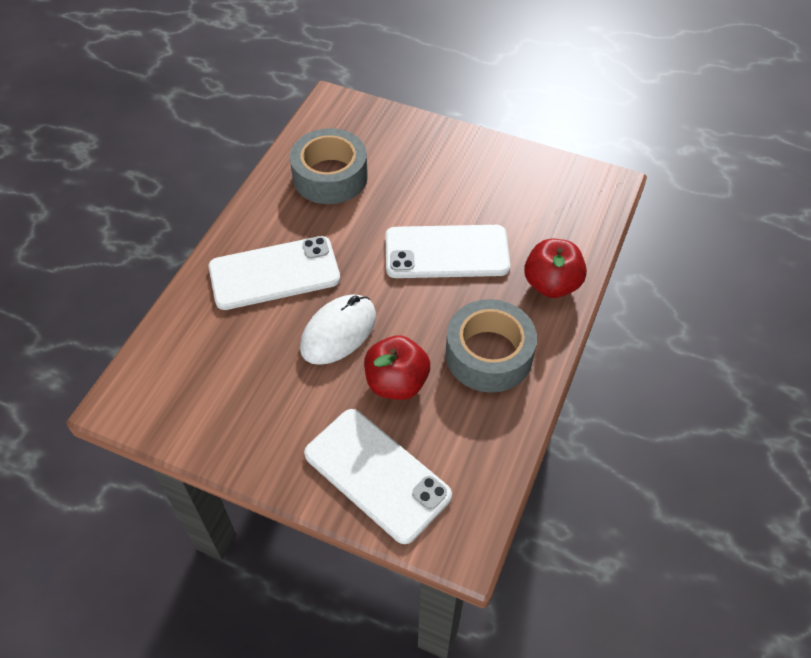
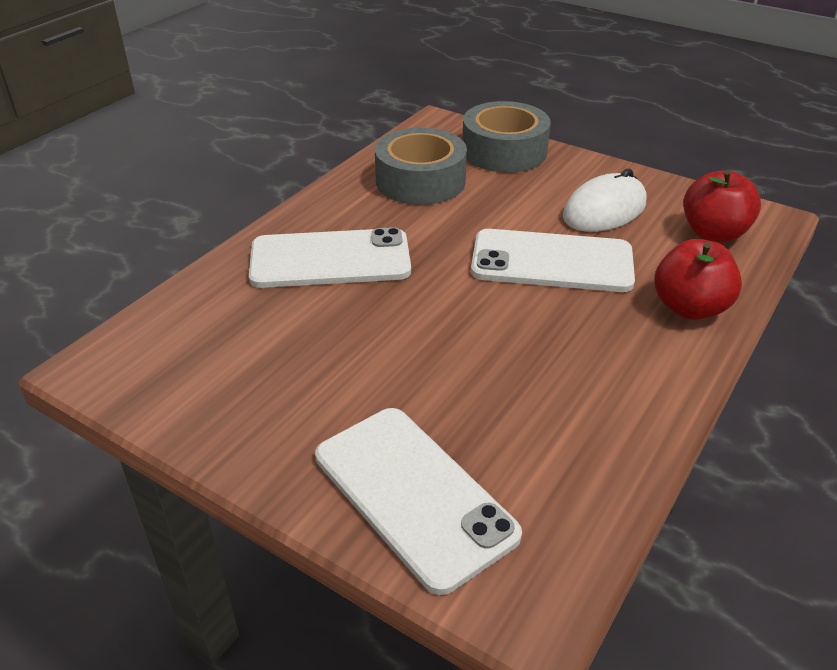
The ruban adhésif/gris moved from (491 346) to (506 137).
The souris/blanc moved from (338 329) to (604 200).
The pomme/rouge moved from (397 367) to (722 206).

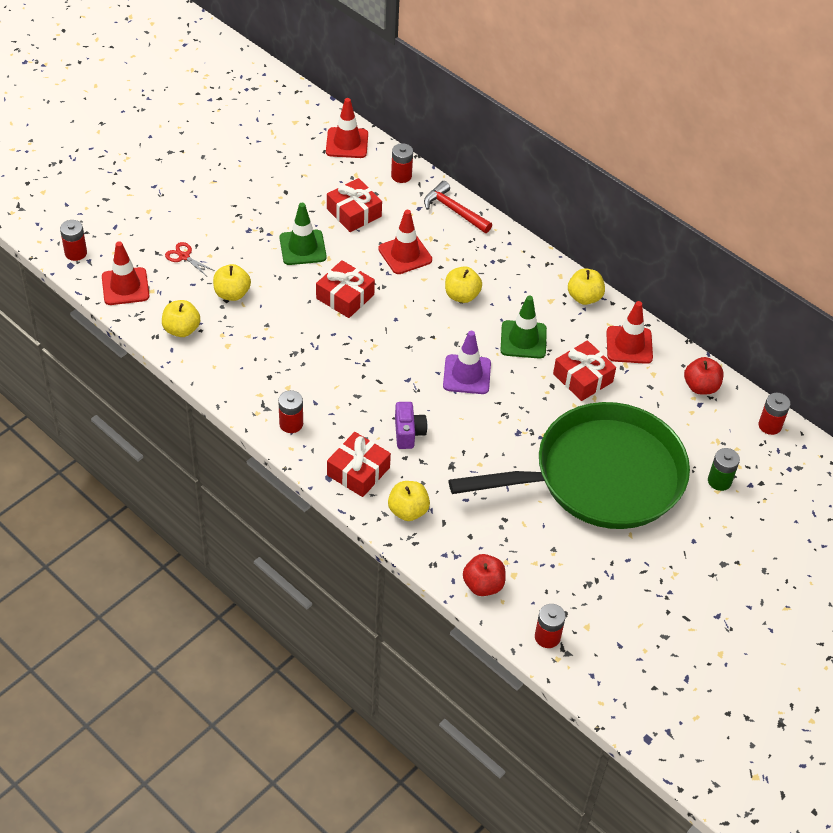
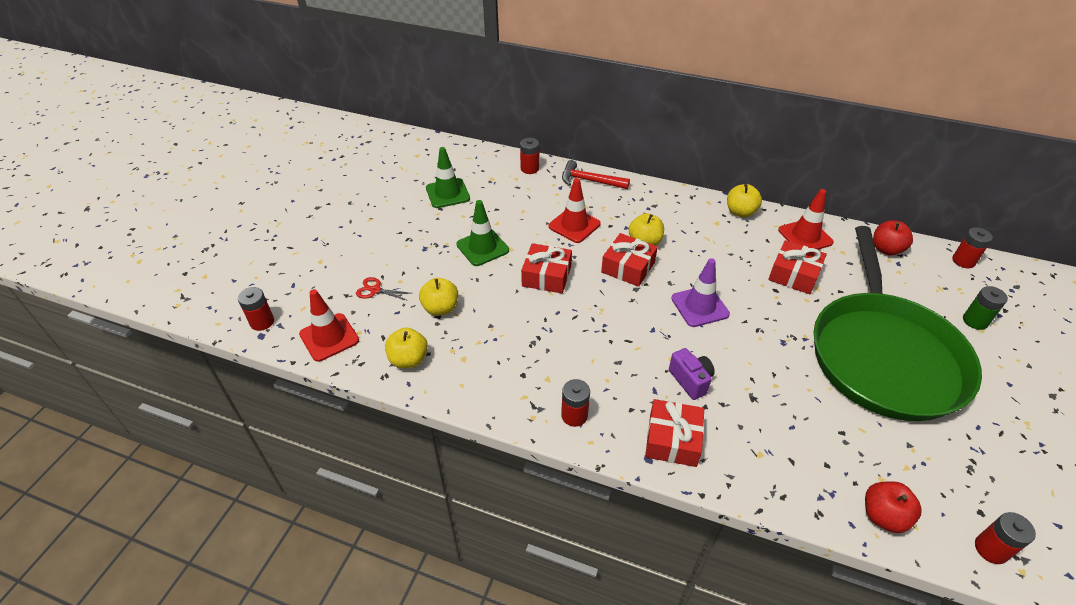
The cône de chantier/vert moved from (523 327) to (448 177).
The cadeau/rouge moved from (354 205) to (629 260).
The poêle/vert at (569 465) turned 135 degrees clockwise.
The cône de chantier/rouge at (347 128) disappeared.
The pomme/jaune at (409 501) disappeared.

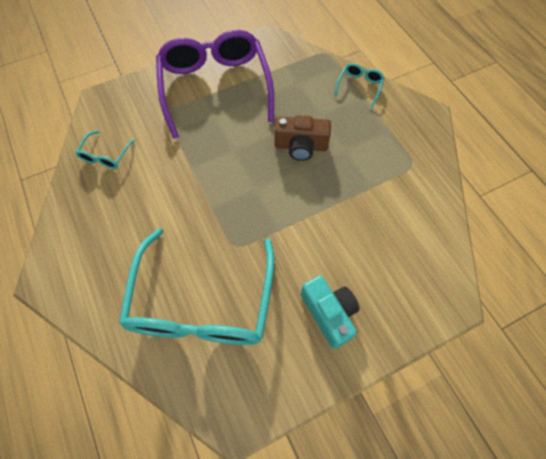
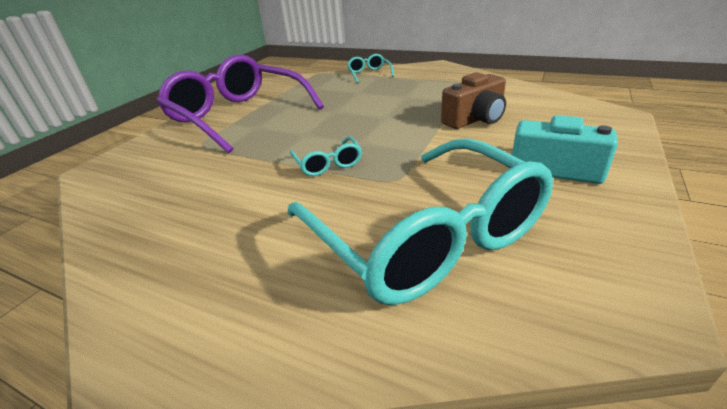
The lunettes/turquoise moved from (105 150) to (326 156).
The appareil photo/marron moved from (302 138) to (473 100).

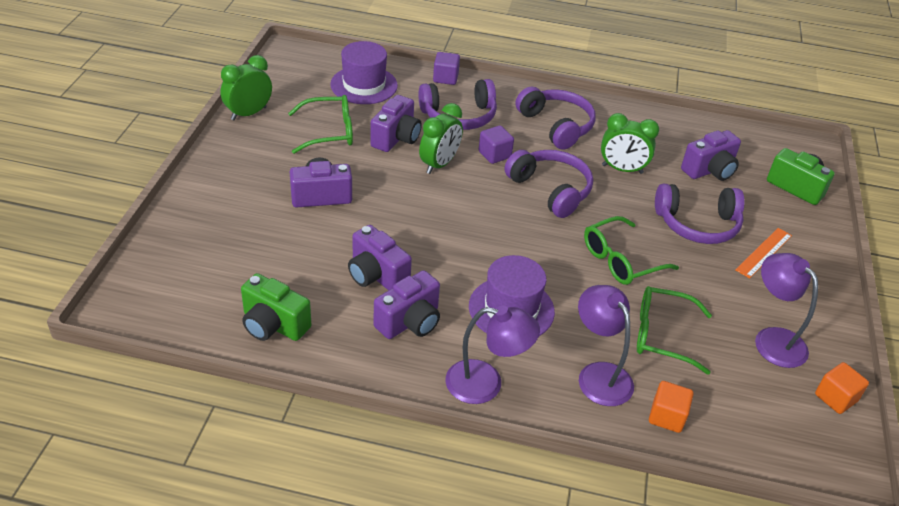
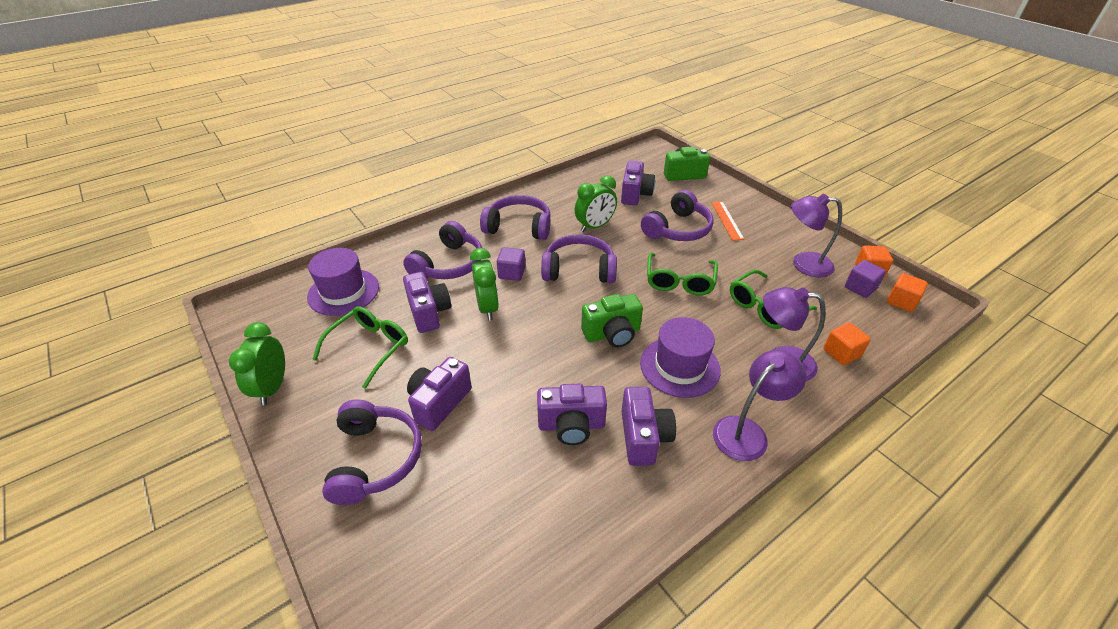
The casque audio/violet at (372 452) appeared.
The appareil photo/vert moved from (276 307) to (612 320).
The cube/violet moved from (446 68) to (865 279).
The cube/orange at (907 292) appeared.

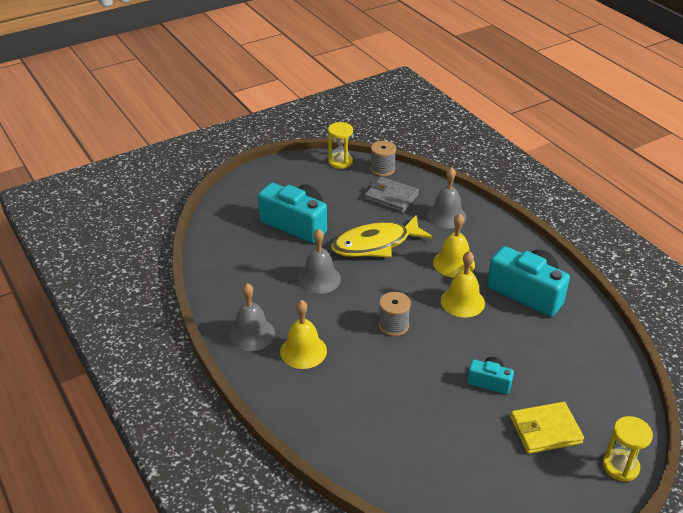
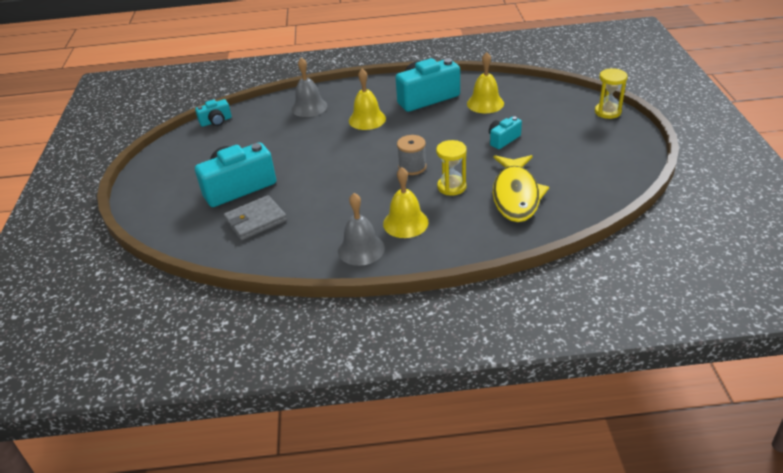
The bobine/gris at (383 158) was replaced by the appareil photo/turquoise at (213 113).
The portefeuille/gris moved from (391 195) to (255 217).
The sablier/jaune moved from (340 145) to (451 168).
The cloche/jaune moved from (463 284) to (485 82).
The poisson/jaune moved from (382 237) to (521 188).
The cloche/gris at (319 261) disappeared.
The portefeuille/jaune at (547 428) disappeared.

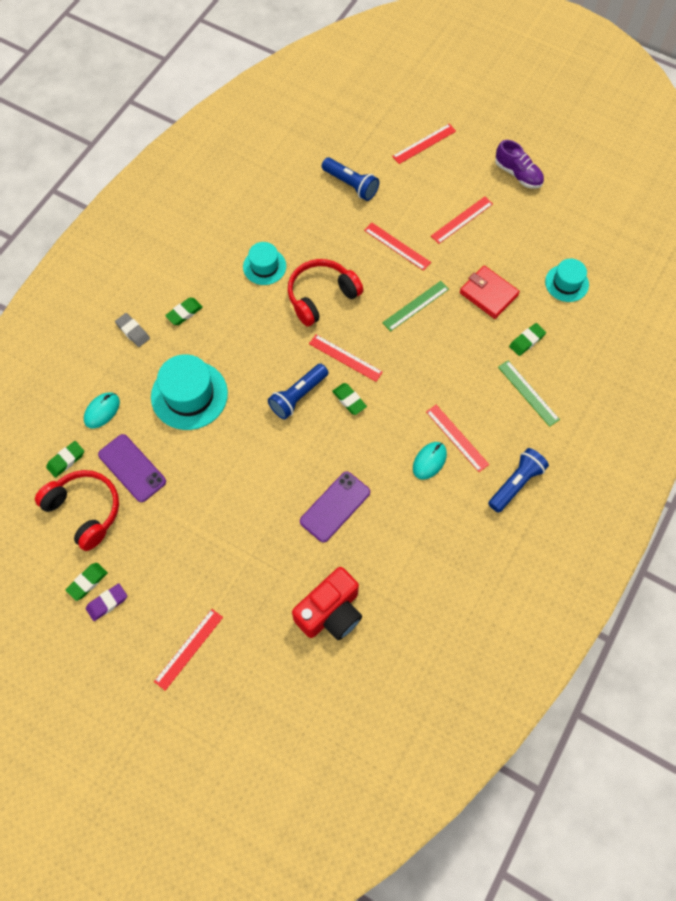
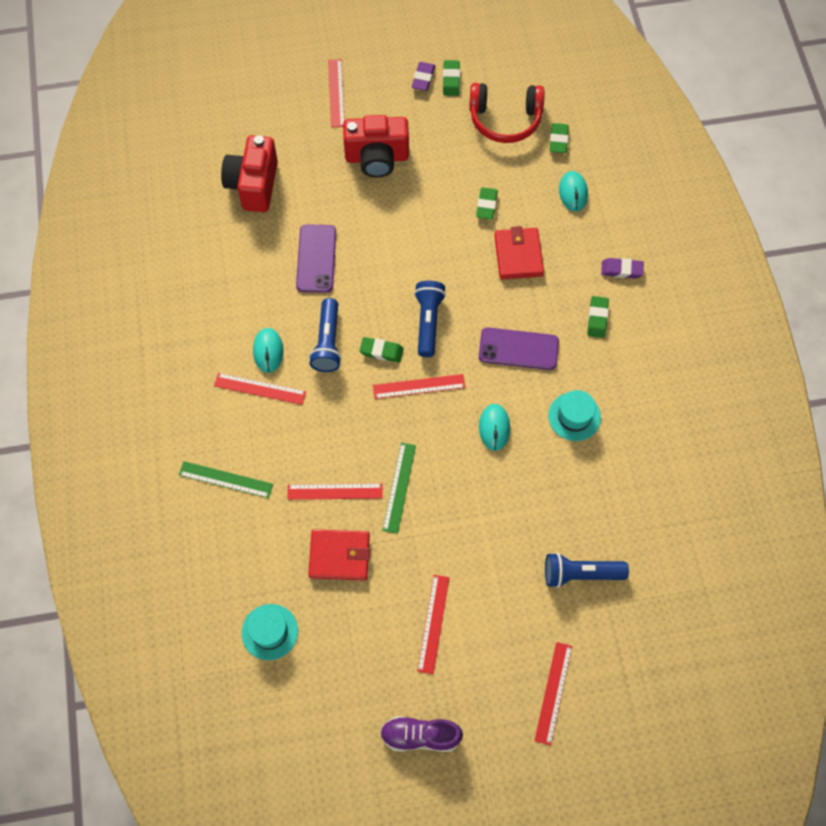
The règle/rouge moved from (397 247) to (335 491).
The lampe de poche/bleu moved from (518 480) to (325 335).
The appareil photo/rouge at (376 146) appeared.
The gomme/vert moved from (527 339) to (487 203).
The téléphone/violet moved from (132 468) to (519 348).
The casque audio/rouge at (325 292) was replaced by the souris/turquoise at (494 427).
The chapeau/turquoise at (189 392) was replaced by the portefeuille/rouge at (519 252).
The gomme/gris at (132 330) became the gomme/violet at (622 268).

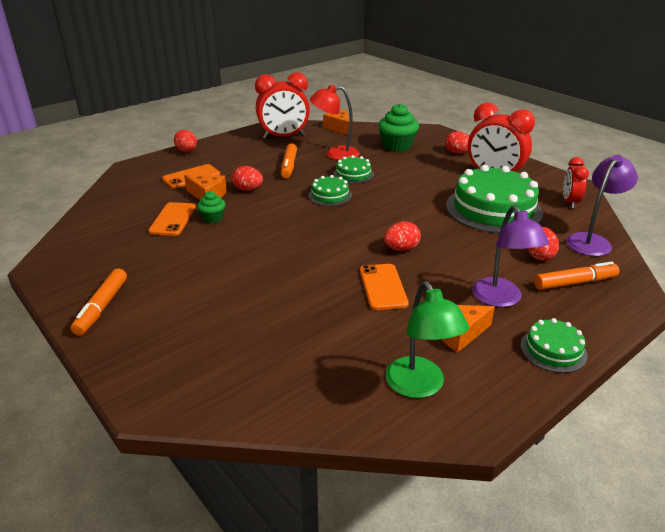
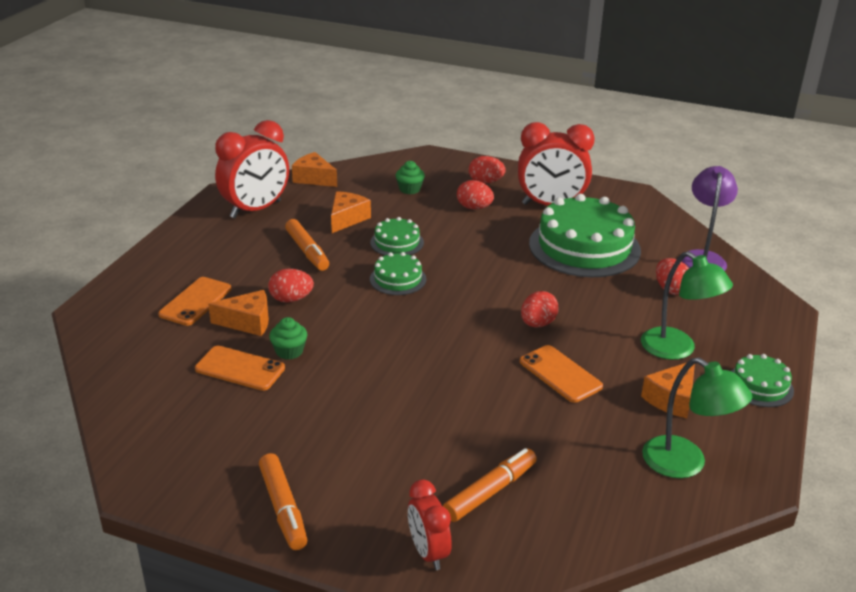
The téléphone/orange at (172 219) turned 45 degrees counterclockwise.
The lampe/rouge at (335 122) was replaced by the fromage/orange at (351 212).
The muffin/vert at (398 128) changed to 0.55 times the size.
The réveil/rouge moved from (576 182) to (430 525).
The feutre/orange moved from (576 275) to (490 485).
The œuf/rouge moved from (185 141) to (475 194).
The lampe/violet at (510 256) became the lampe/vert at (687 305).

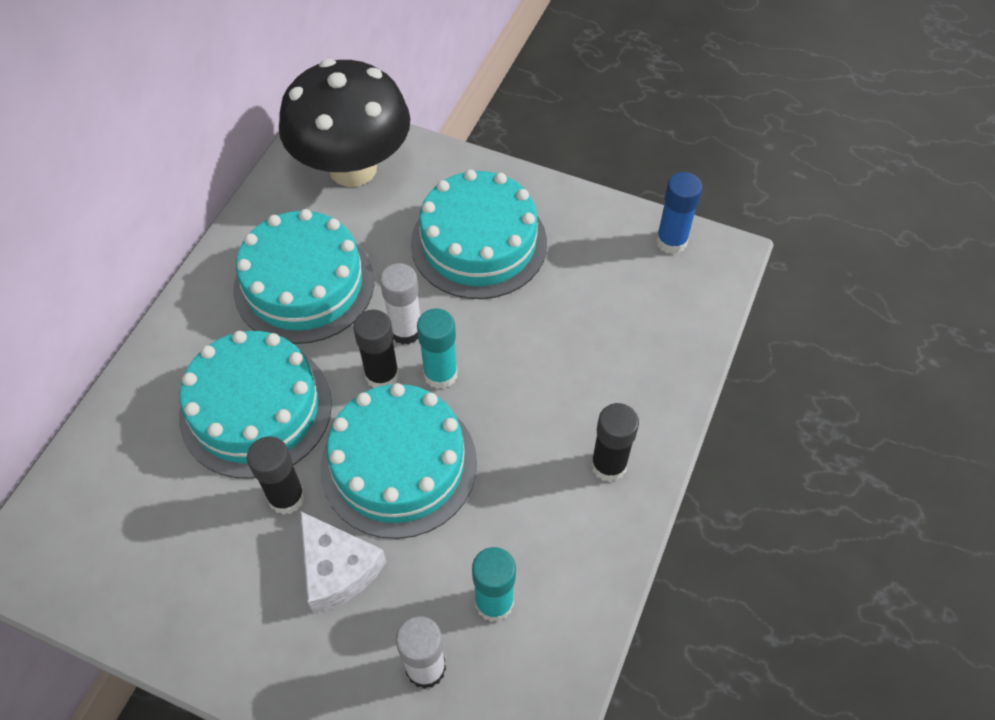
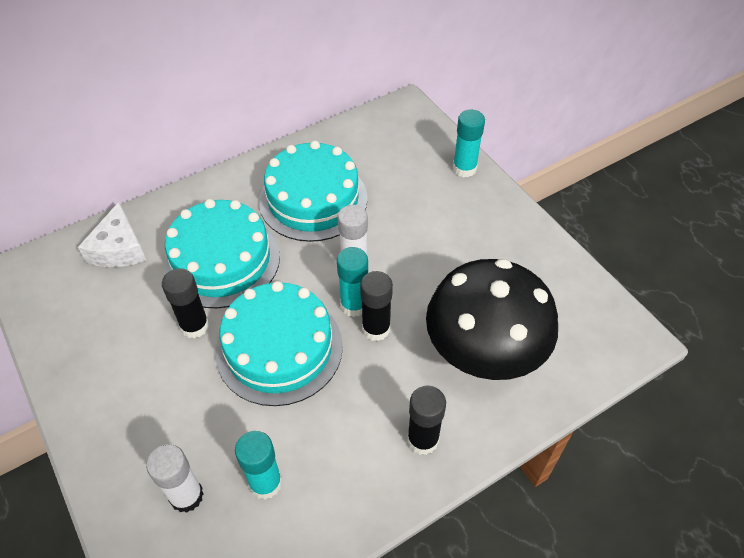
The fromage/blanc moved from (343 562) to (112 234).
The bâton de colle/noir moved from (376 348) to (376 306).
The champignon/noir moved from (344 123) to (492 319).
The bâton de colle/turquoise at (469 143) appeared.
The gâteau/turquoise at (479 234) disappeared.
The bâton de colle/bleu at (679 213) disappeared.

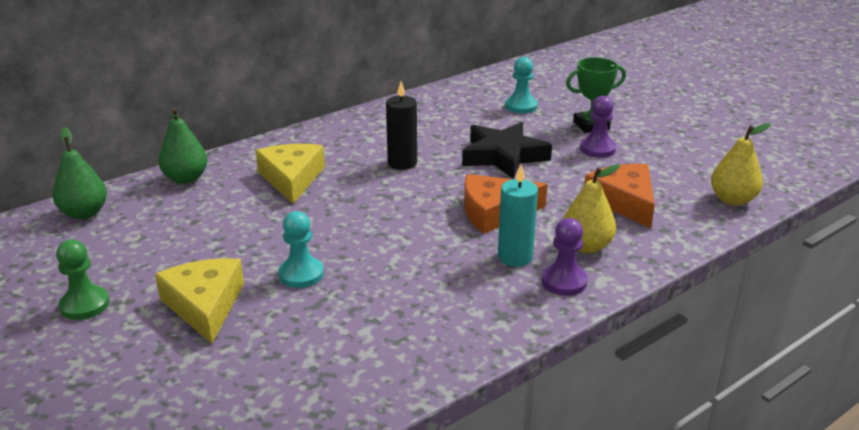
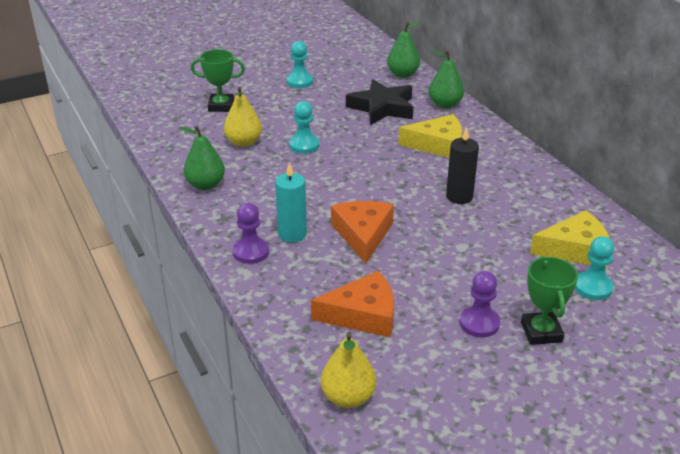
The poire/vert at (202 158) appeared.
The trophée/vert at (218 80) appeared.
The poire/jaune moved from (591 208) to (243 117).
The pion/vert at (83 279) became the pion/turquoise at (299 64).
The étoile/noir moved from (507 150) to (379 102).
The fromage/jaune moved from (199 301) to (570 239).

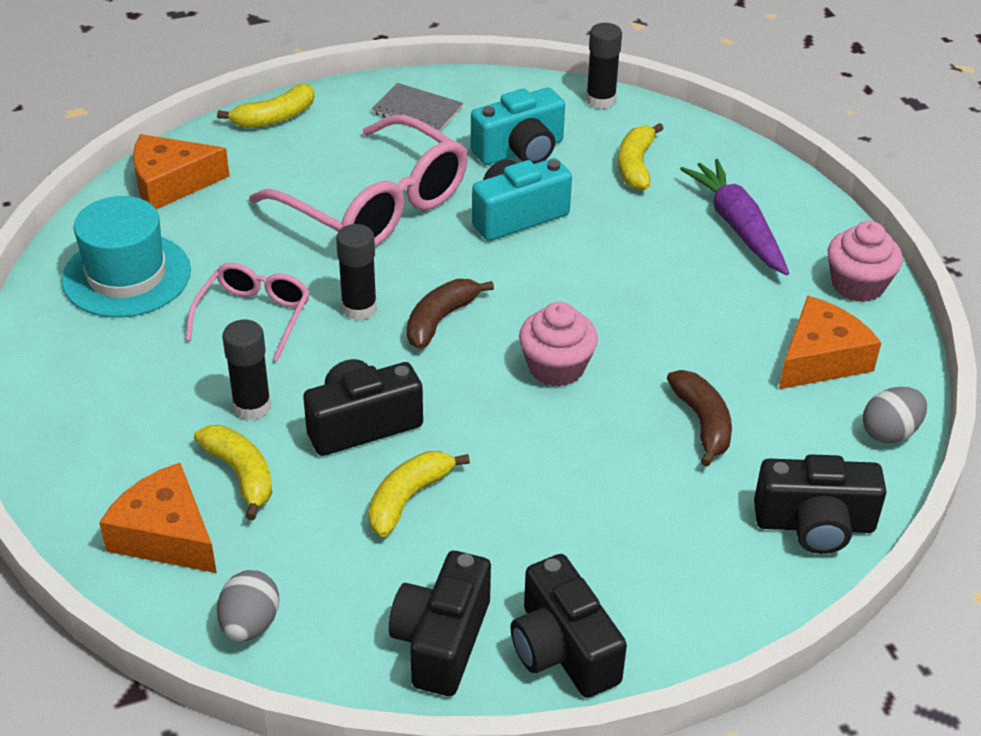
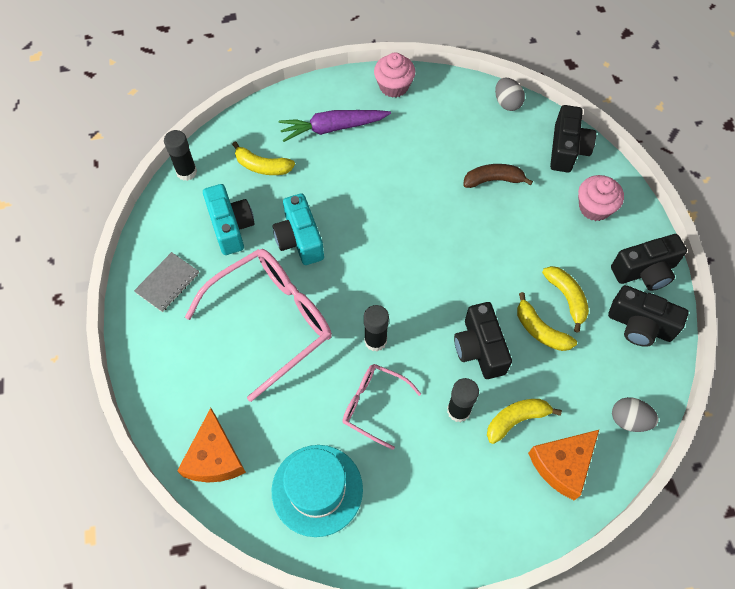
The banane/jaune moved from (265 106) to (565 299).
The muffin/rose moved from (558 344) to (601 198).
The banane/marron at (450 314) disappeared.
The fromage/orange at (830 342) disappeared.

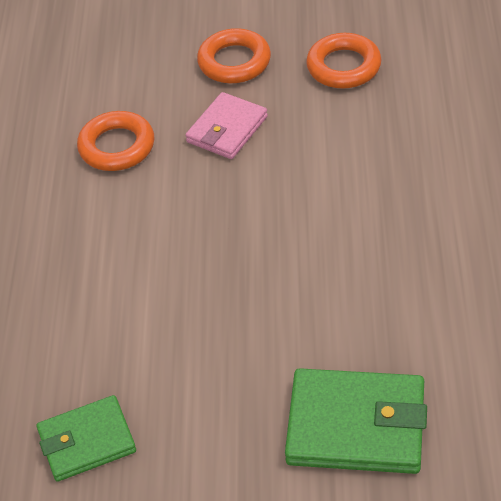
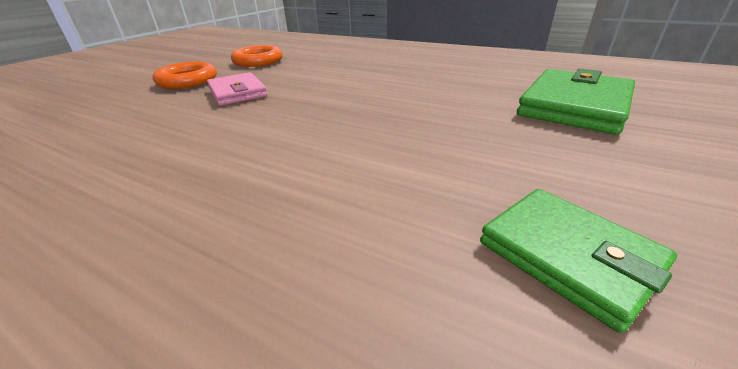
The portefeuille/vert at (86 438) turned 45 degrees counterclockwise.
The anneau/orange at (115 141) disappeared.

